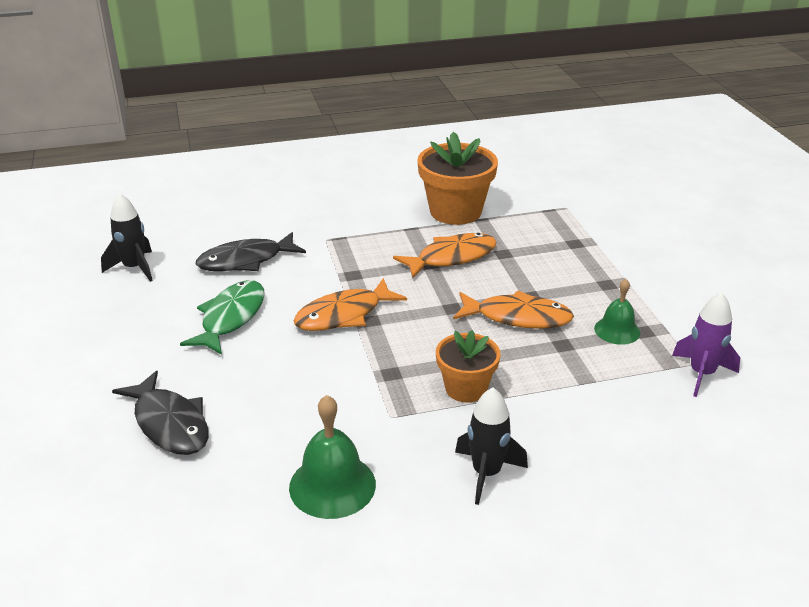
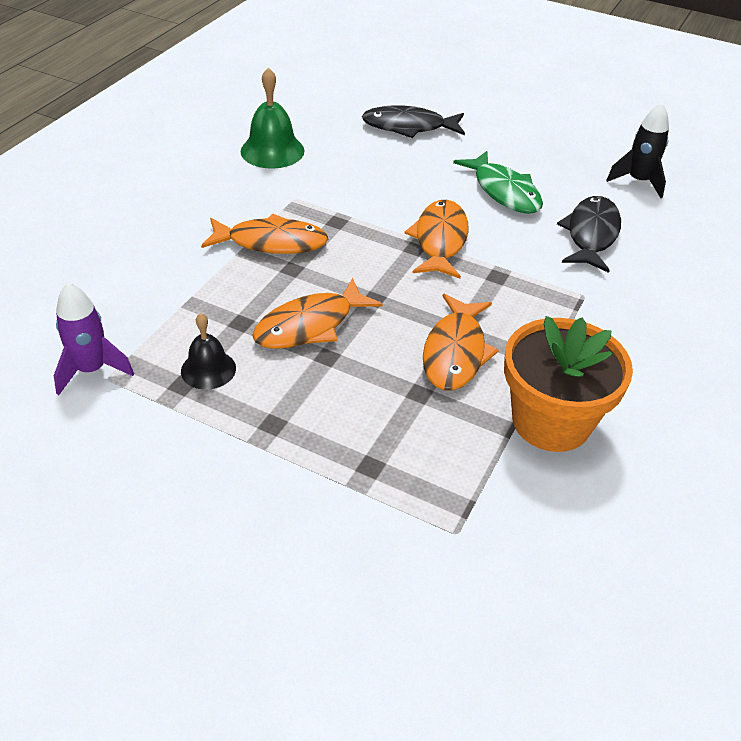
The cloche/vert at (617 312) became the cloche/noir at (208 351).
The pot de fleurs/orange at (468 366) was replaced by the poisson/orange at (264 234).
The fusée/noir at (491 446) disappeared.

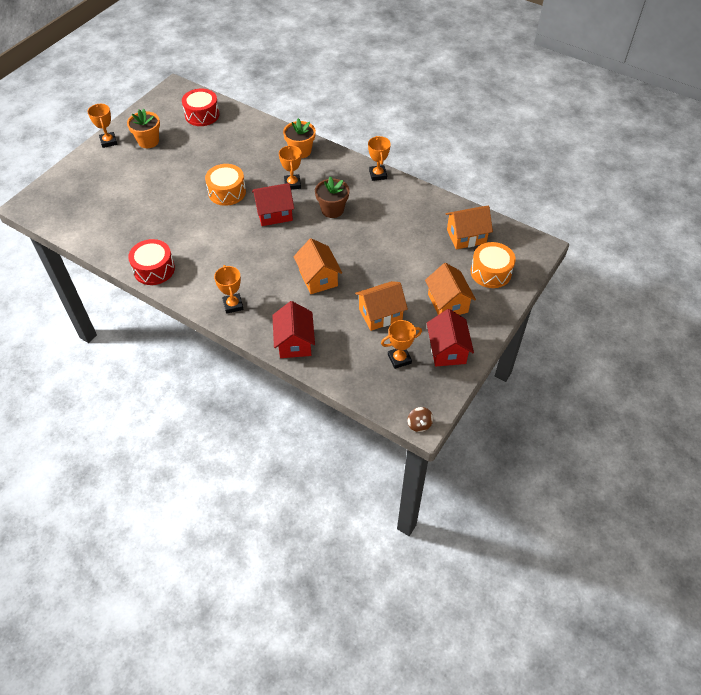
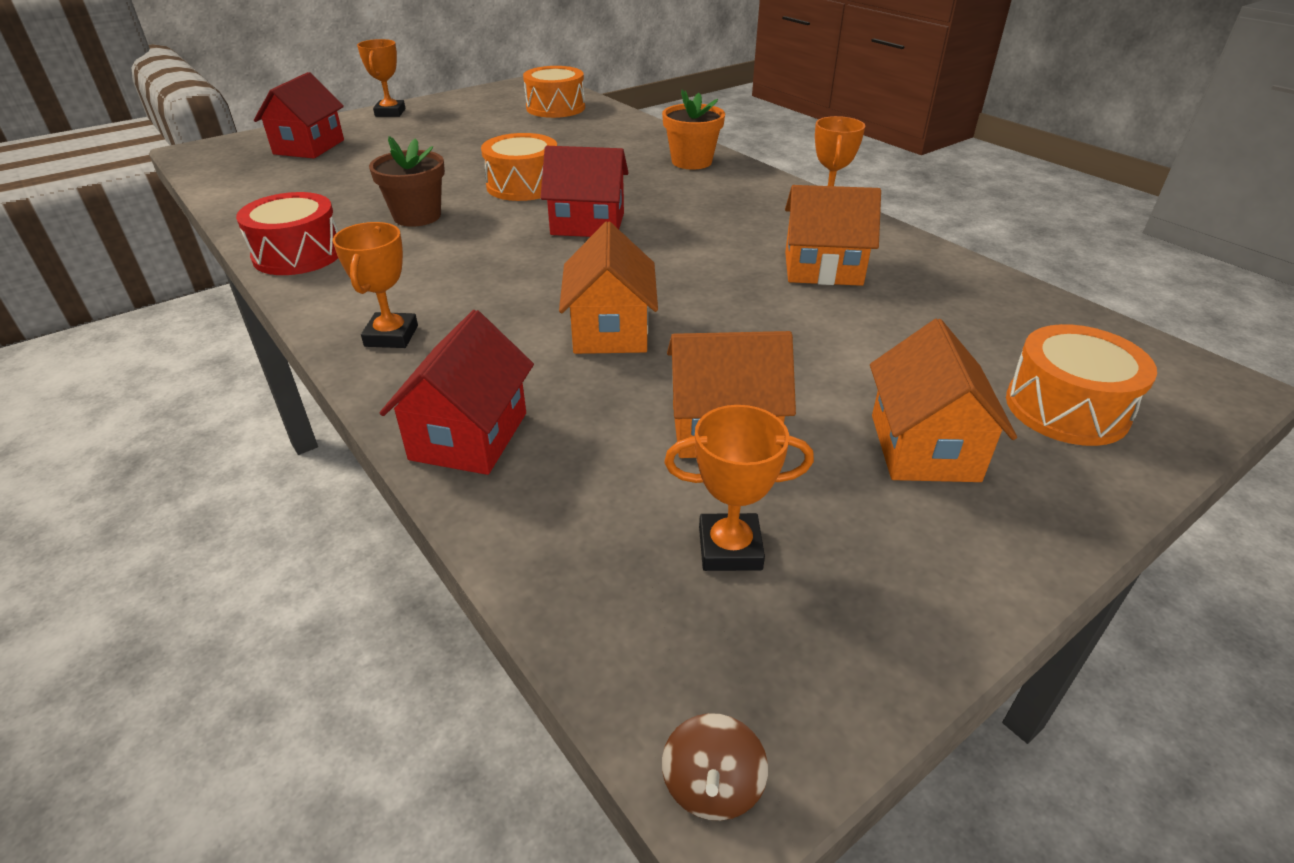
The maison/rouge moved from (450 337) to (299 115).
The pot de fleurs/marron moved from (332 197) to (407 181).
The tambour/rouge at (201 107) became the tambour/orange at (554 92).
The maison/orange moved from (469 227) to (833 235).
The pot de fleurs/orange at (143 128) disappeared.
The trophée/orange at (290 167) disappeared.

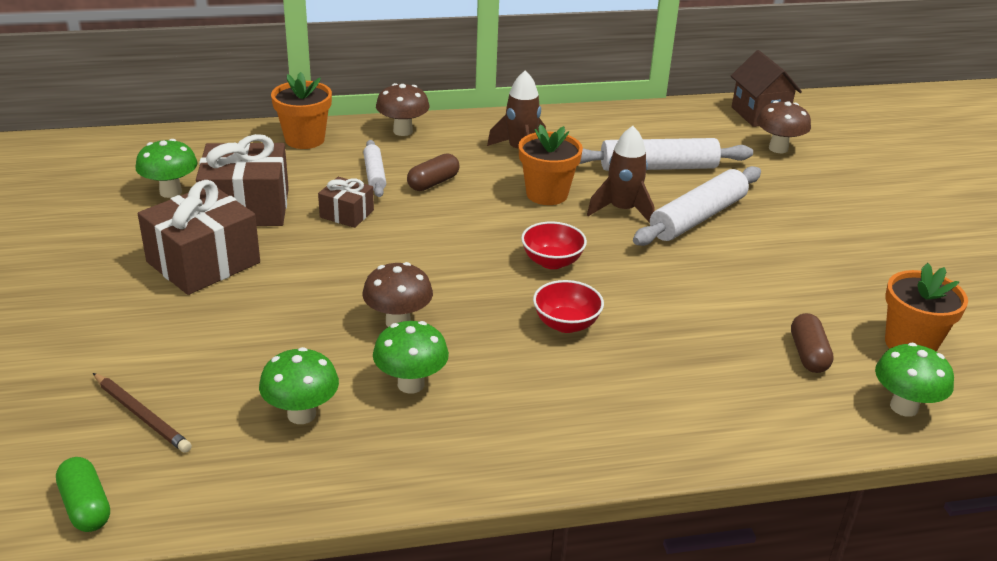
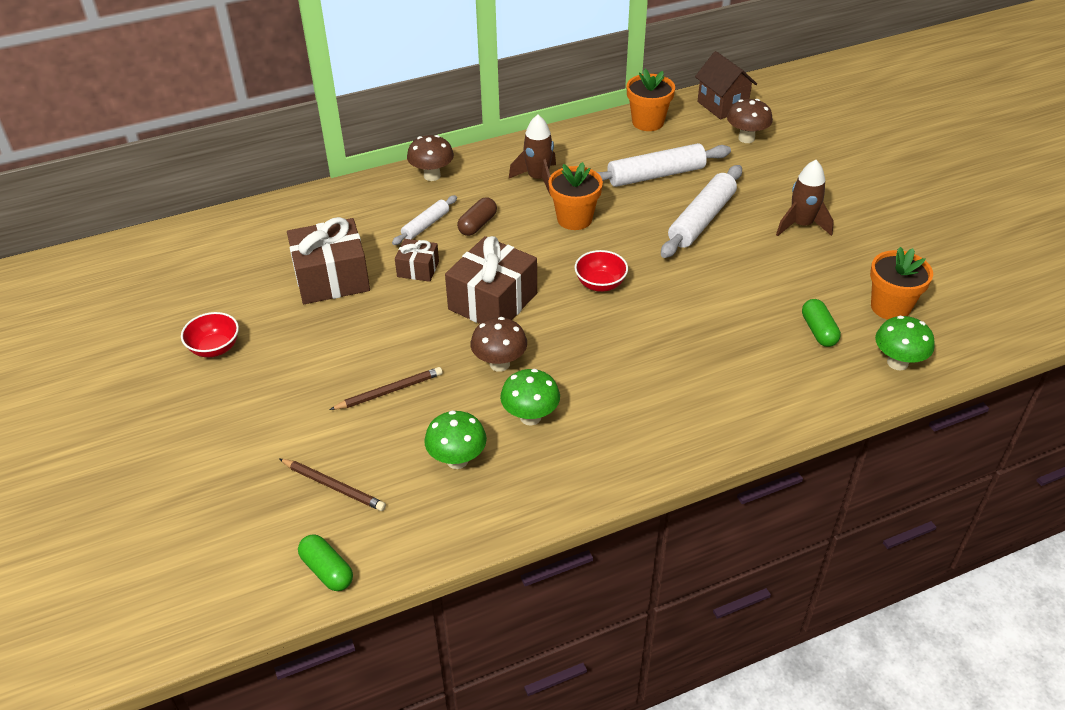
The bol/rouge moved from (568 306) to (210 334).
The crayon/marron at (386 388) appeared.
The rouleau à pâtisserie/blanc at (374 168) turned 60 degrees clockwise.
The cadeau/marron moved from (199 237) to (491 280).
The pot de fleurs/orange moved from (301 110) to (651 100).
The fusée/marron moved from (621 174) to (805 198).
The gélule/marron at (812 343) became the gélule/vert at (821 323).
The champignon/vert at (166 168) disappeared.

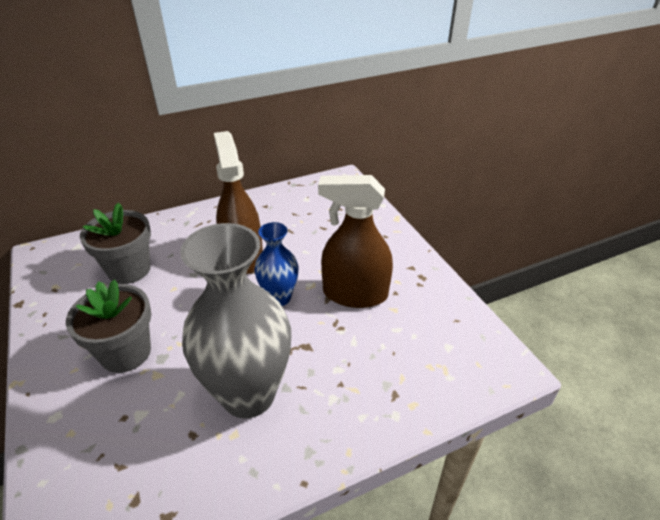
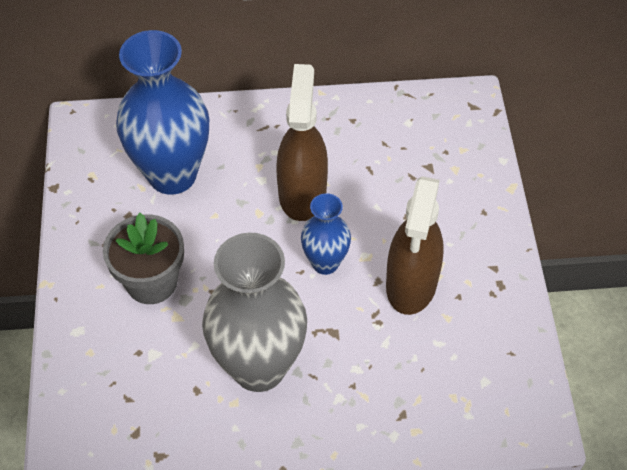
The pot de fleurs/gris at (115 243) was replaced by the vase/bleu at (162 112).
The vaporisateur/marron at (355 241) turned 105 degrees counterclockwise.

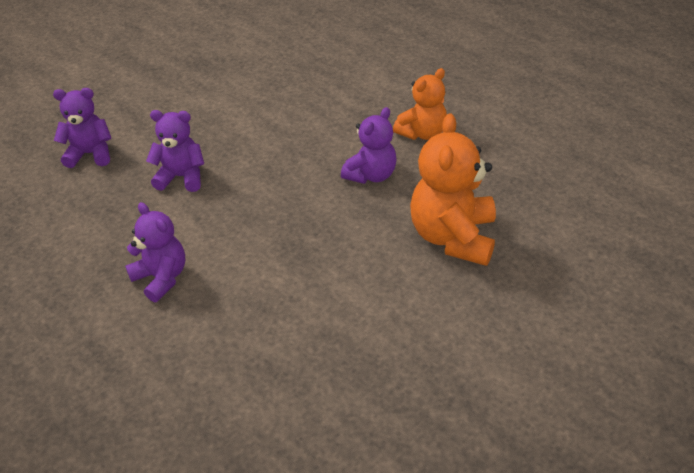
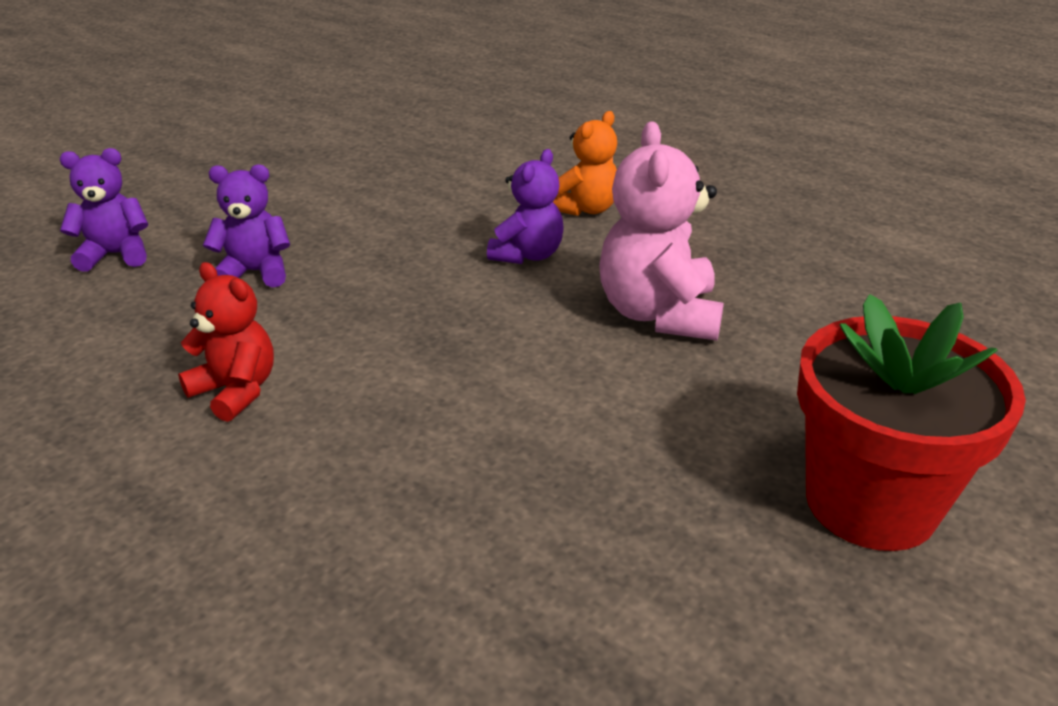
The ours en peluche/violet at (155 252) became the ours en peluche/rouge at (226 342).
The ours en peluche/orange at (453 189) became the ours en peluche/rose at (661 231).
The pot de fleurs/rouge at (911 422) appeared.

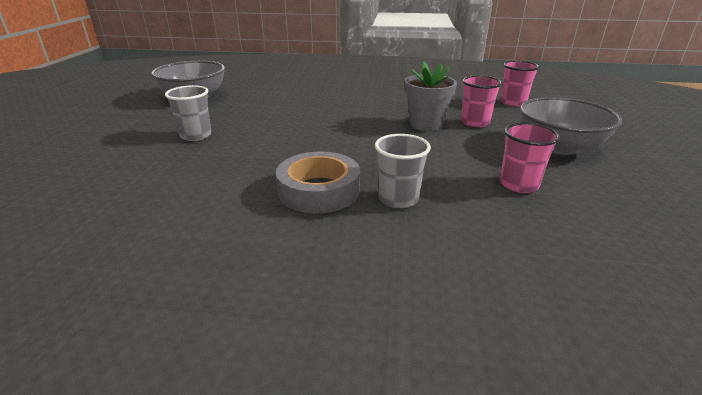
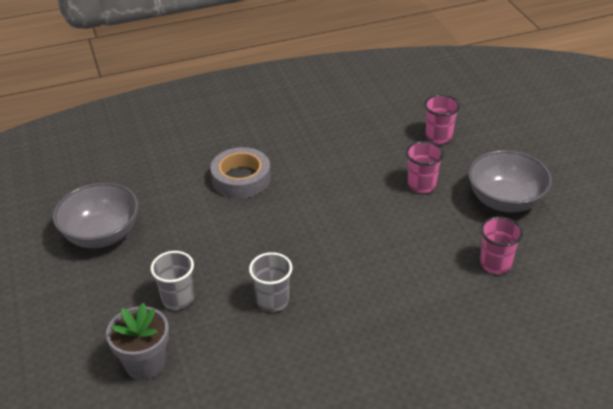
The pot de fleurs/gris moved from (431 96) to (137 341).
The ruban adhésif/gris moved from (318 182) to (240 172).
The gobelet/gris moved from (403 171) to (270 282).

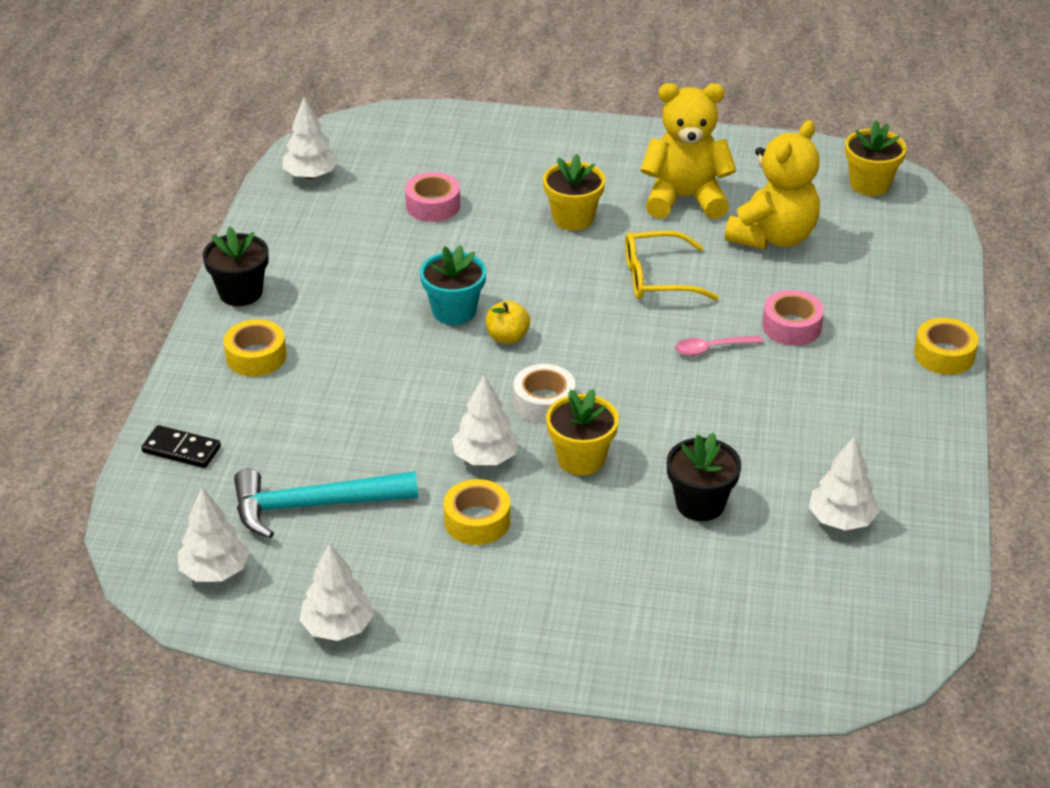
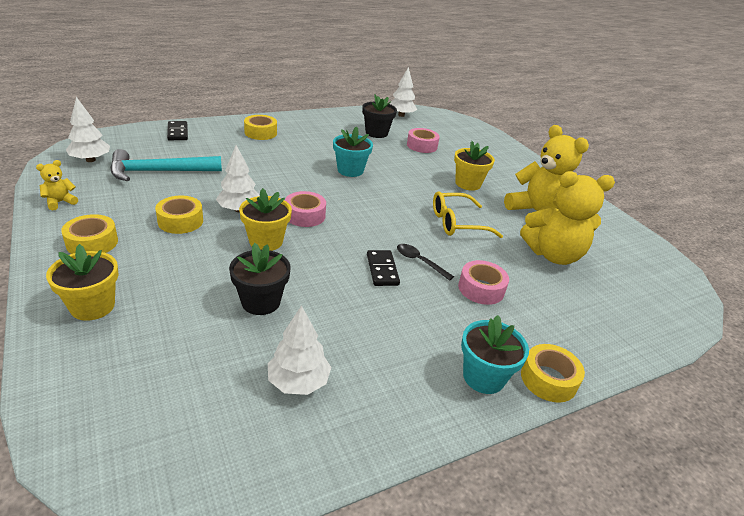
The arbre/blanc at (336 592) was replaced by the ours en peluche/jaune at (57 185).
The pot de fleurs/jaune moved from (876 158) to (82 282).
The ruban adhésif/jaune at (89 234) appeared.
The marteau/turquoise at (326 503) turned 60 degrees counterclockwise.
The ruban adhésif/blanc at (544 393) became the ruban adhésif/rose at (305 209).
The pot de fleurs/noir moved from (236 266) to (379 116).
The domino/noir at (383 268) appeared.
The cuillère/rose at (719 345) became the cuillère/noir at (425 262).
The lunettes/jaune at (672 265) turned 60 degrees counterclockwise.
The pot de fleurs/turquoise at (495 354) appeared.
The pomme/jaune at (508 322) disappeared.

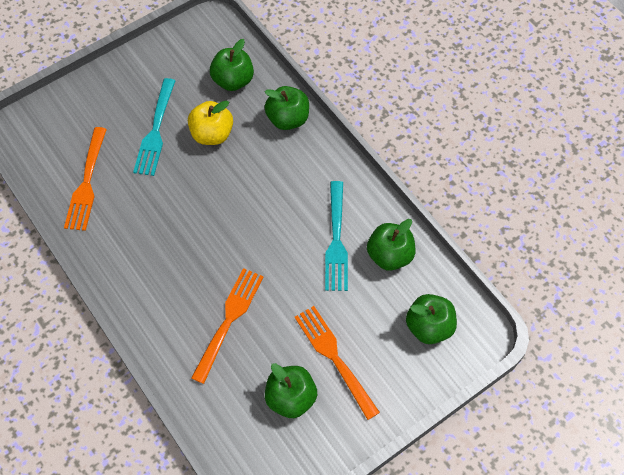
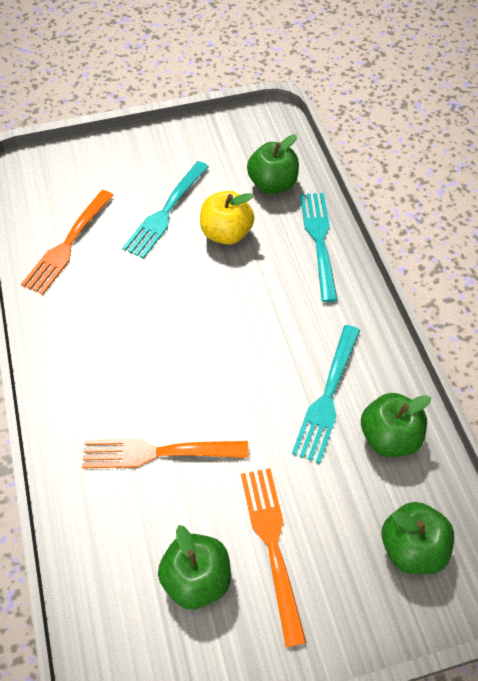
The fourchette/orange at (227 326) turned 135 degrees counterclockwise.
The pomme/vert at (287 108) was replaced by the fourchette/turquoise at (319 247).

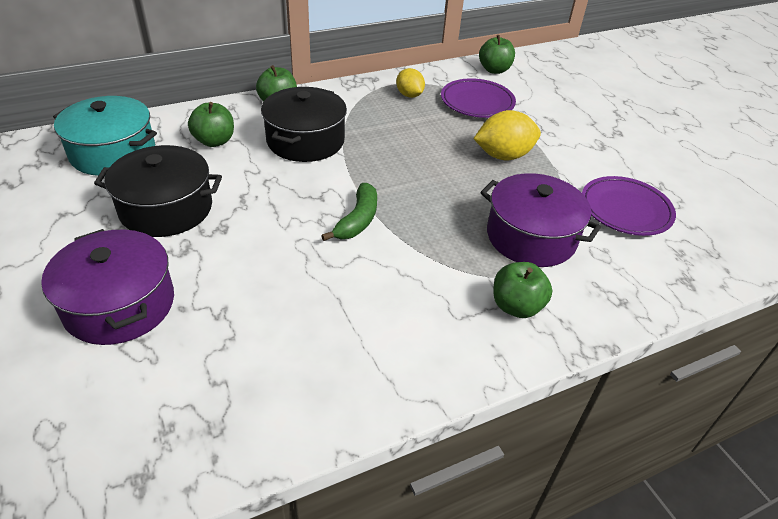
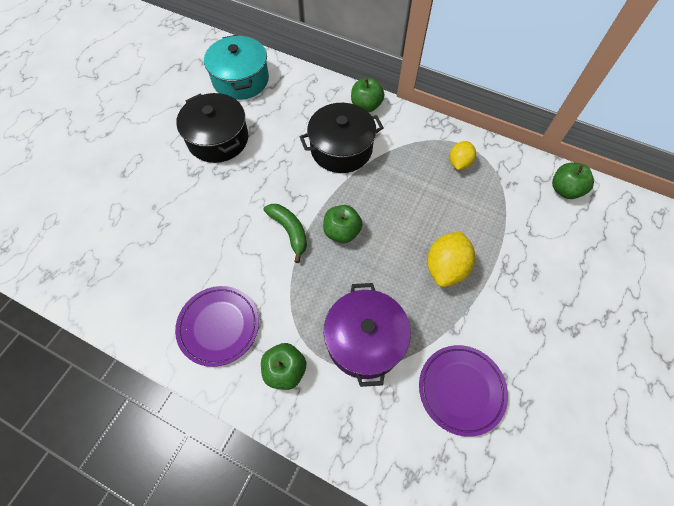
The assiette/violet moved from (478 98) to (217 326).
The banane/vert at (349 212) turned 105 degrees counterclockwise.
The pomme/vert moved from (211 124) to (343 224).
The citron/jaune at (507 135) turned 75 degrees clockwise.
The marmite/violet at (107 287) disappeared.

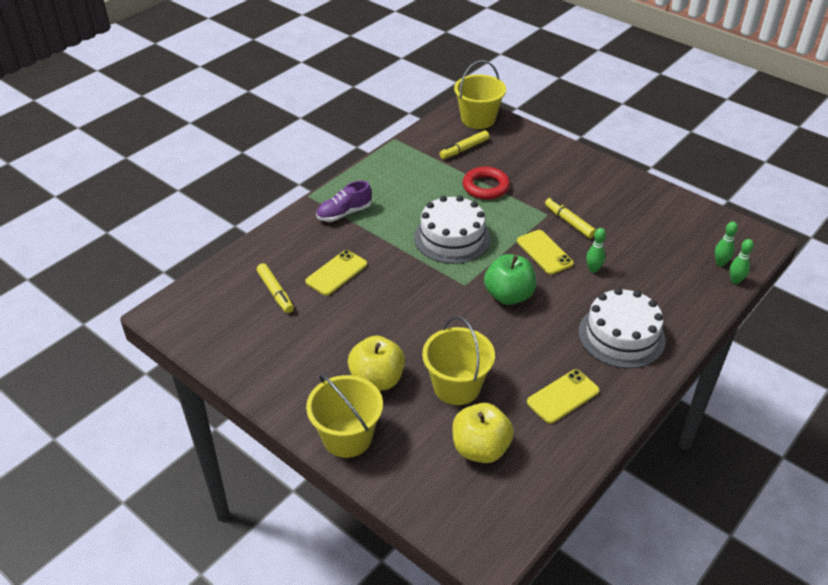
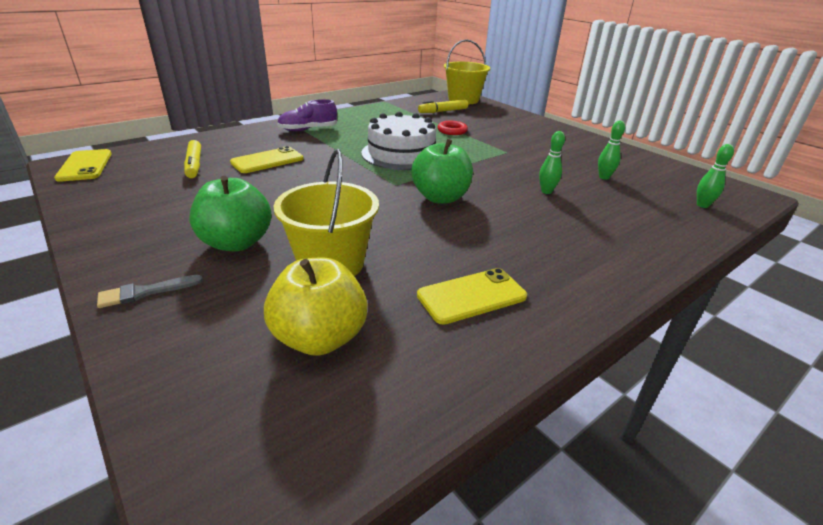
The téléphone/jaune moved from (545 252) to (83 165).
The seau/jaune at (344 416) was replaced by the pinceau/gris at (150 291).
The pomme/jaune at (376 363) became the pomme/vert at (230 213).
The anneau/rouge at (486 183) changed to 0.66 times the size.
The quille/vert moved from (742 261) to (611 150).
The feutre/jaune at (570 218) disappeared.
The gâteau/blanc at (622 328) disappeared.

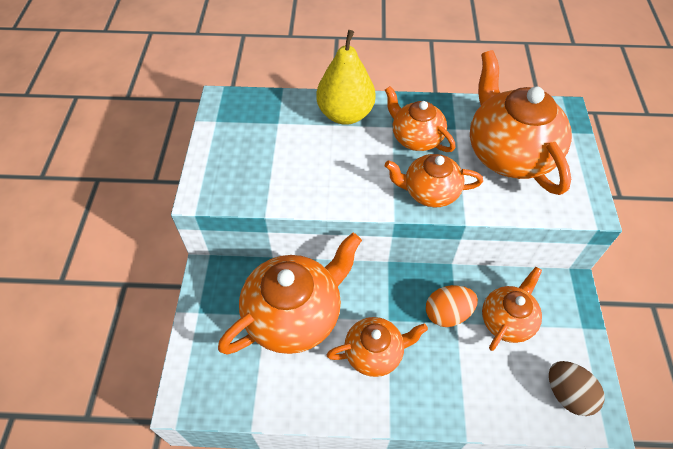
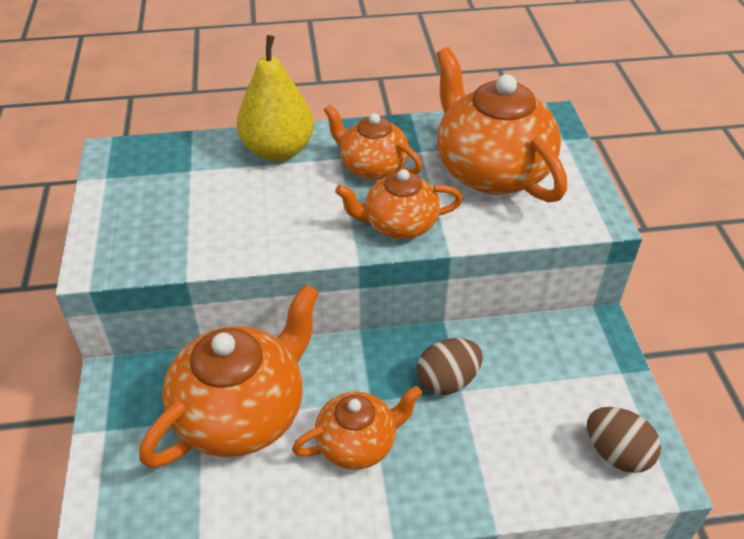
The œuf/orange at (452 306) became the œuf/marron at (449 366).
The théière/orange at (512 309) disappeared.

